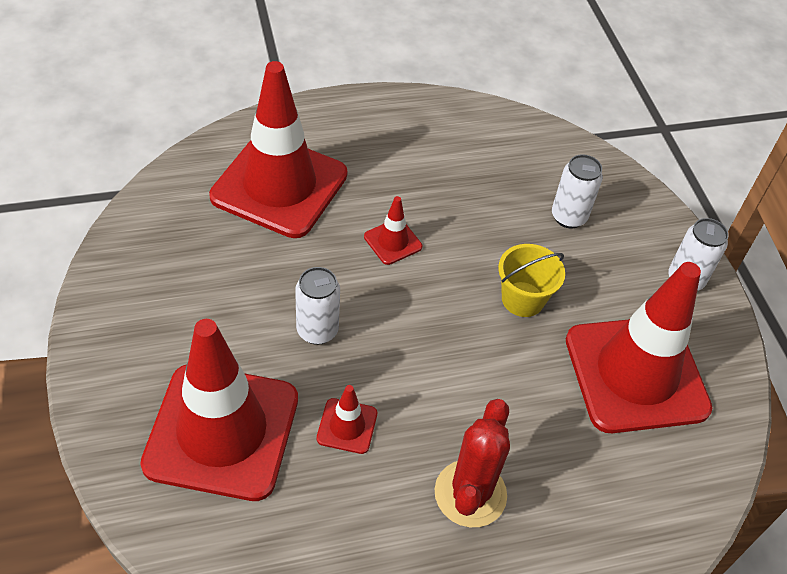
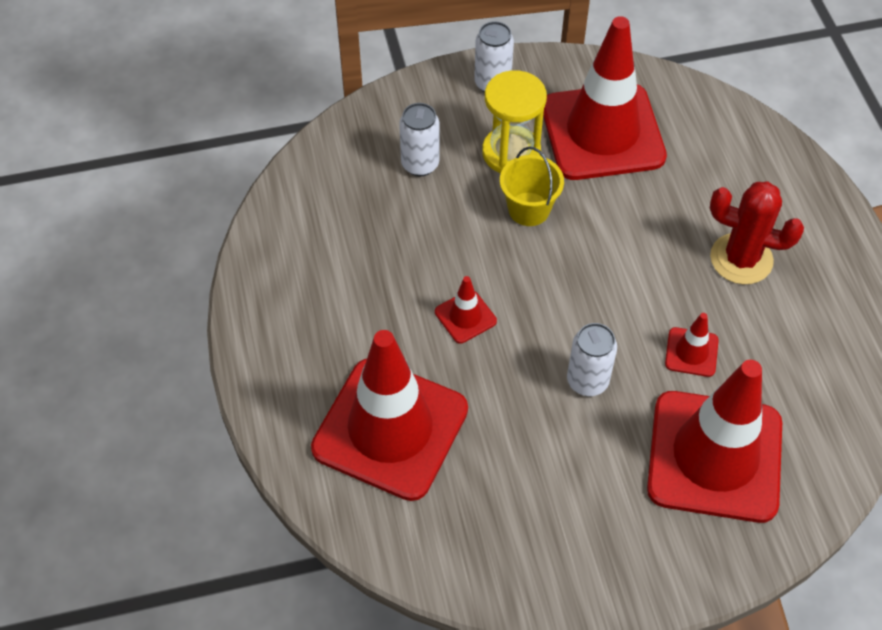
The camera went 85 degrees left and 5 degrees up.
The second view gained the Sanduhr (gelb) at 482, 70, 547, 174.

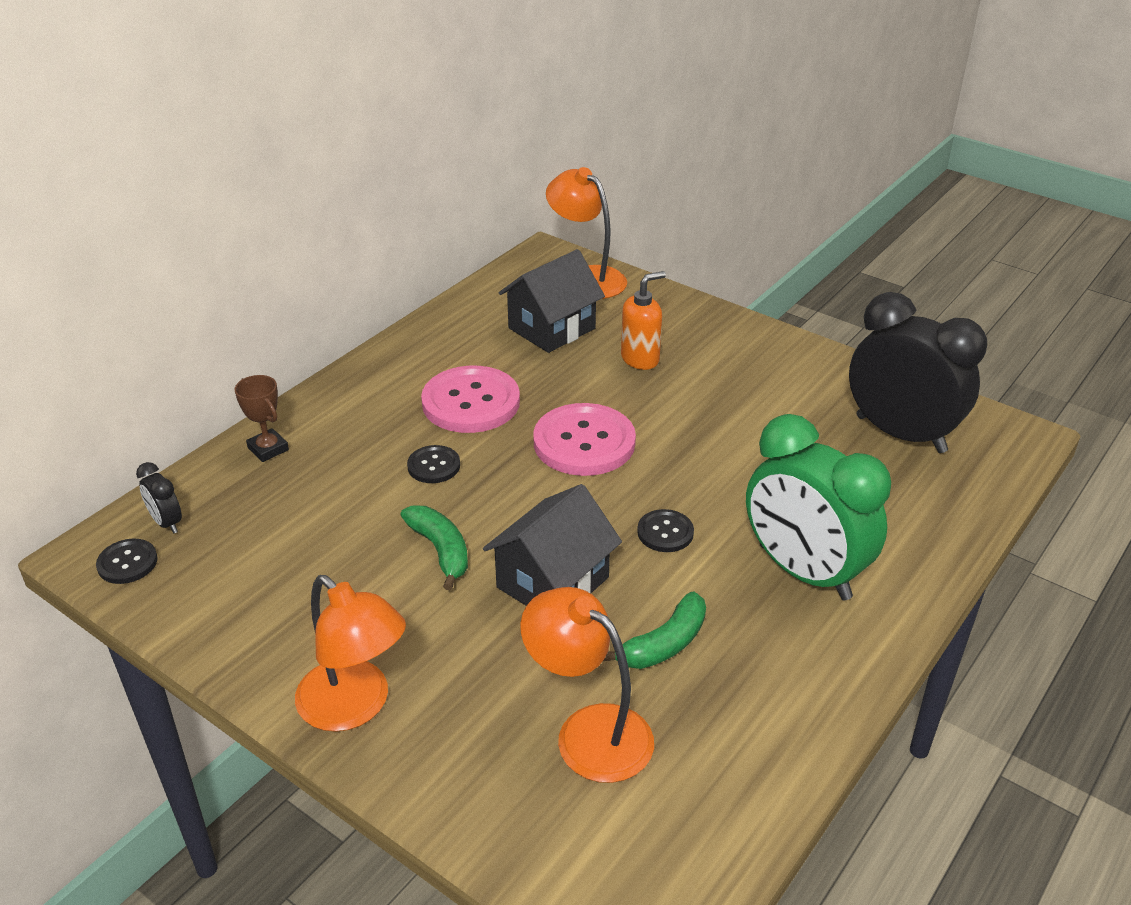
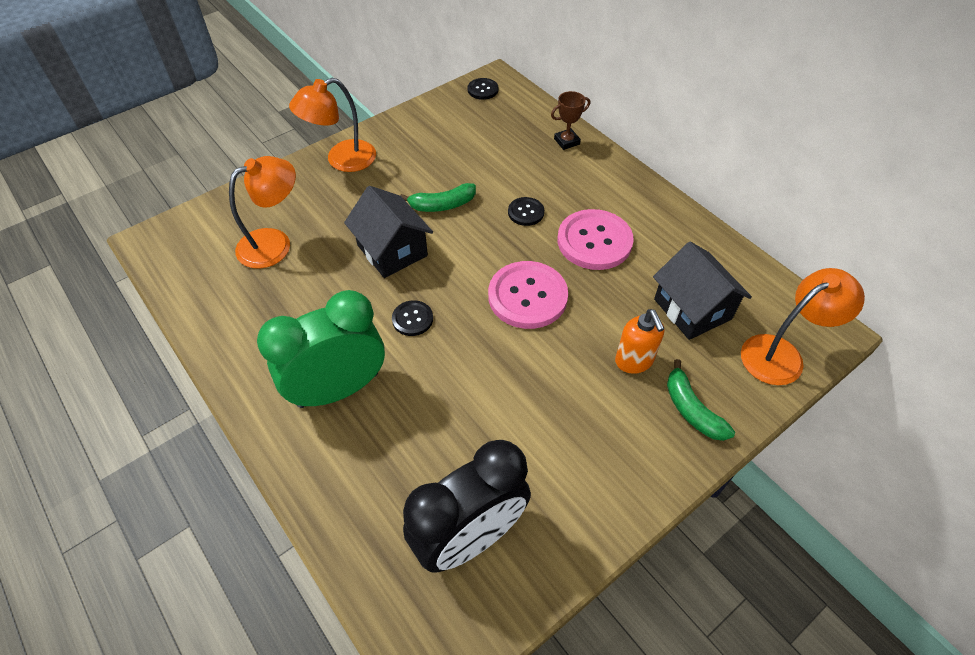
The camera went 105 degrees right and 15 degrees up.
The Banane (grün) ended up elsewhere, having gone from 603, 592, 706, 669 to 667, 359, 735, 441.
The second view lost the Wecker (schwarz) at 136, 462, 182, 533.

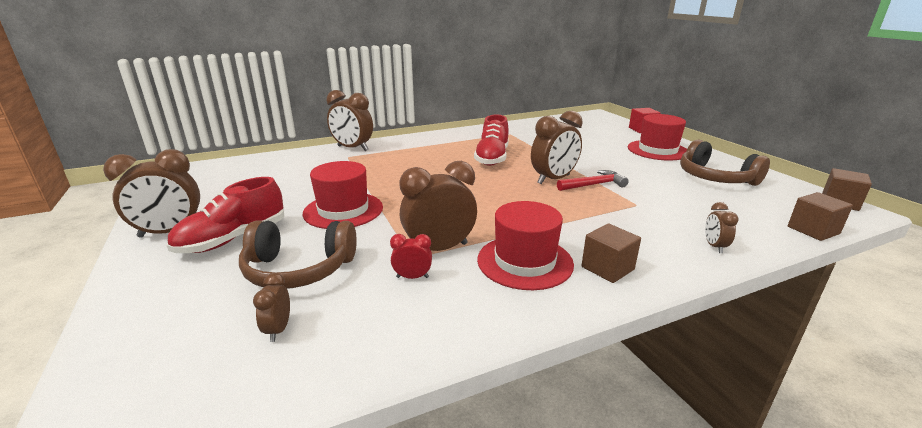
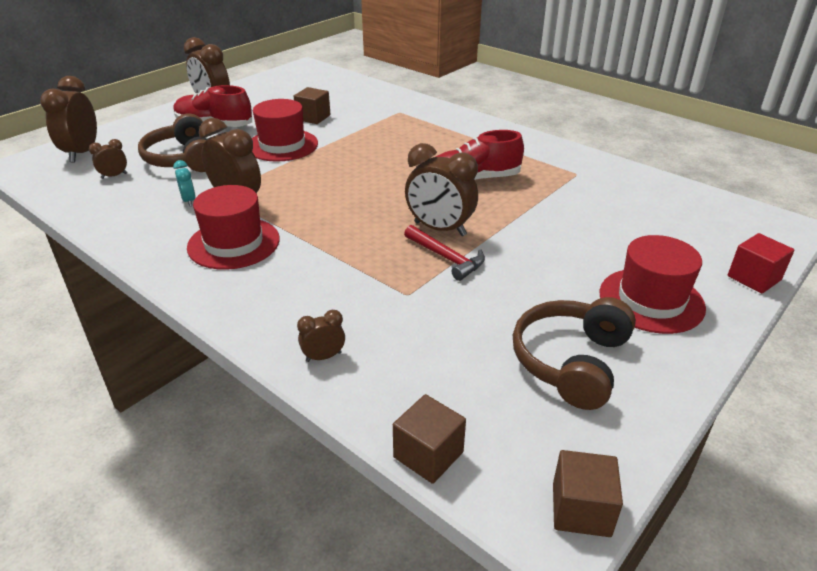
The camera went 65 degrees right and 10 degrees up.
The Wecker (braun) ended up elsewhere, having gone from 327, 90, 373, 151 to 40, 76, 97, 163.
What was the Wecker (rot) at 390, 234, 432, 279 turned into the Wecker (türkis) at 173, 160, 196, 207.
The Kubus (braun) ended up elsewhere, having gone from 581, 223, 641, 283 to 294, 87, 331, 124.

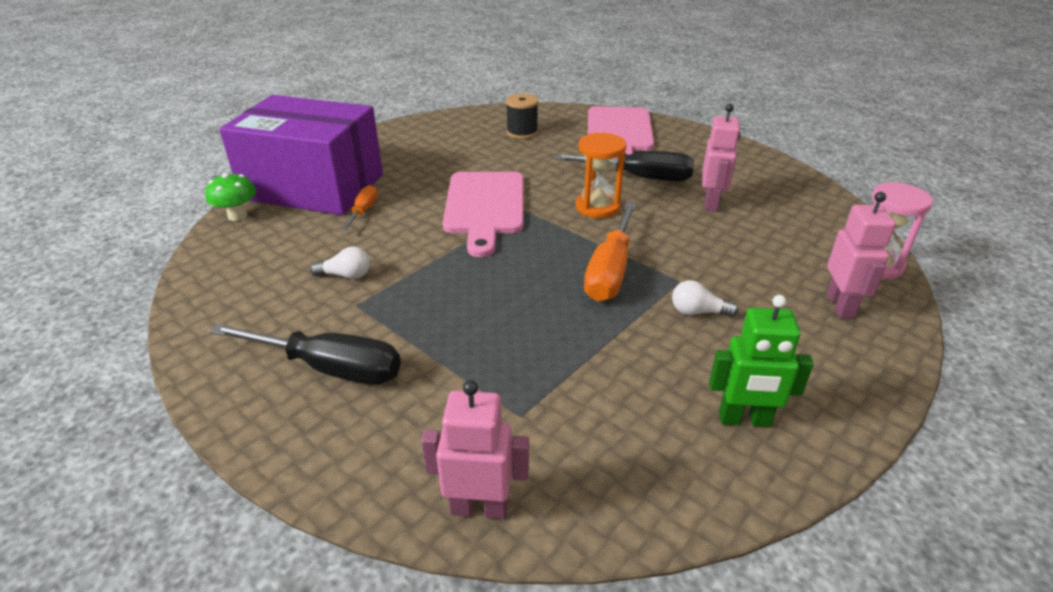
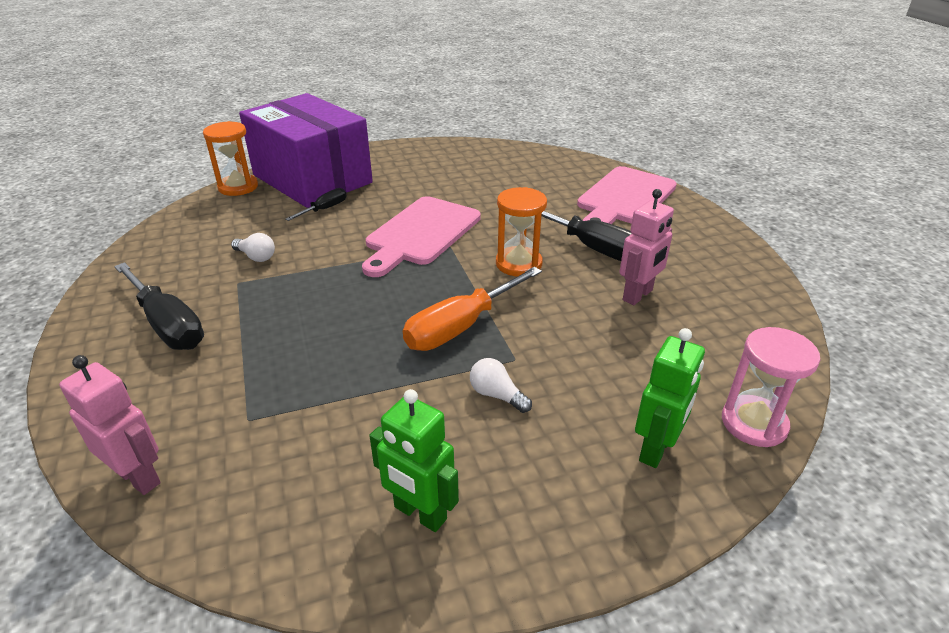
The camera went 30 degrees right and 0 degrees up.
Where the Pilz (grün) stood at 205, 173, 256, 221, the Sanduhr (orange) came to stand at 203, 121, 258, 196.
What was the Schraubenzieher (orange) at 341, 185, 378, 231 turned into the Schraubenzieher (schwarz) at 285, 188, 347, 221.
What was the Roboter (rosa) at 827, 192, 896, 318 turned into the Roboter (grün) at 635, 328, 705, 468.
The second view lost the Garnrolle (schwarz) at 506, 94, 539, 139.

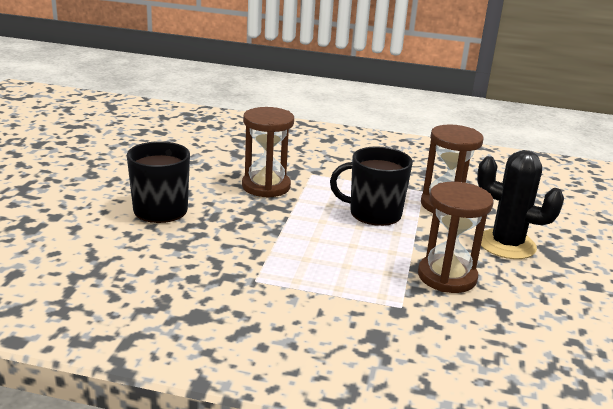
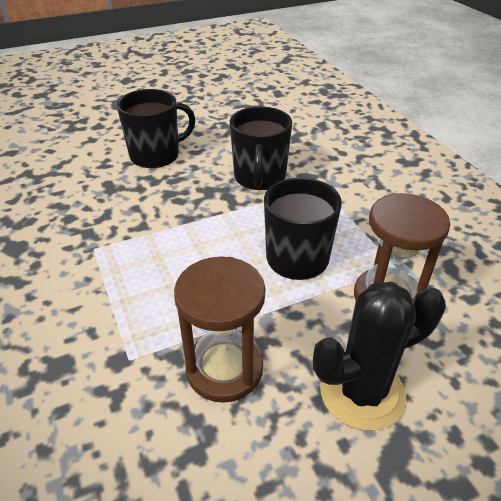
The camera went 55 degrees right and 15 degrees up.
Where the Sanduhr (braun) stood at 242, 107, 294, 198, the Tasse (schwarz) came to stand at 230, 106, 292, 190.
The Kaktus (schwarz) at 477, 150, 564, 259 ended up facing another way, 75 degrees clockwise from before.

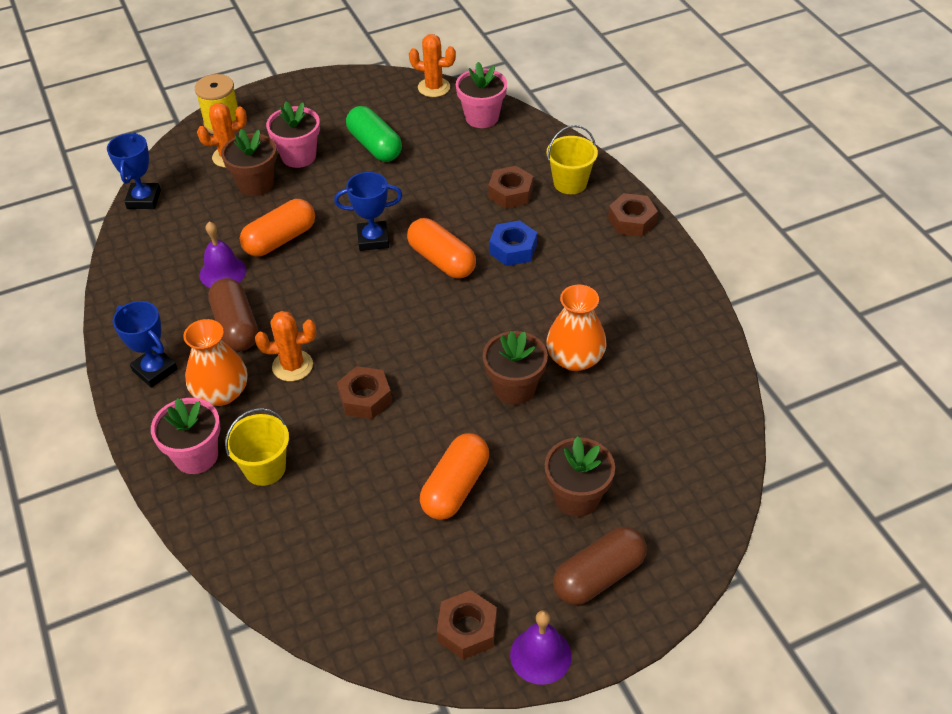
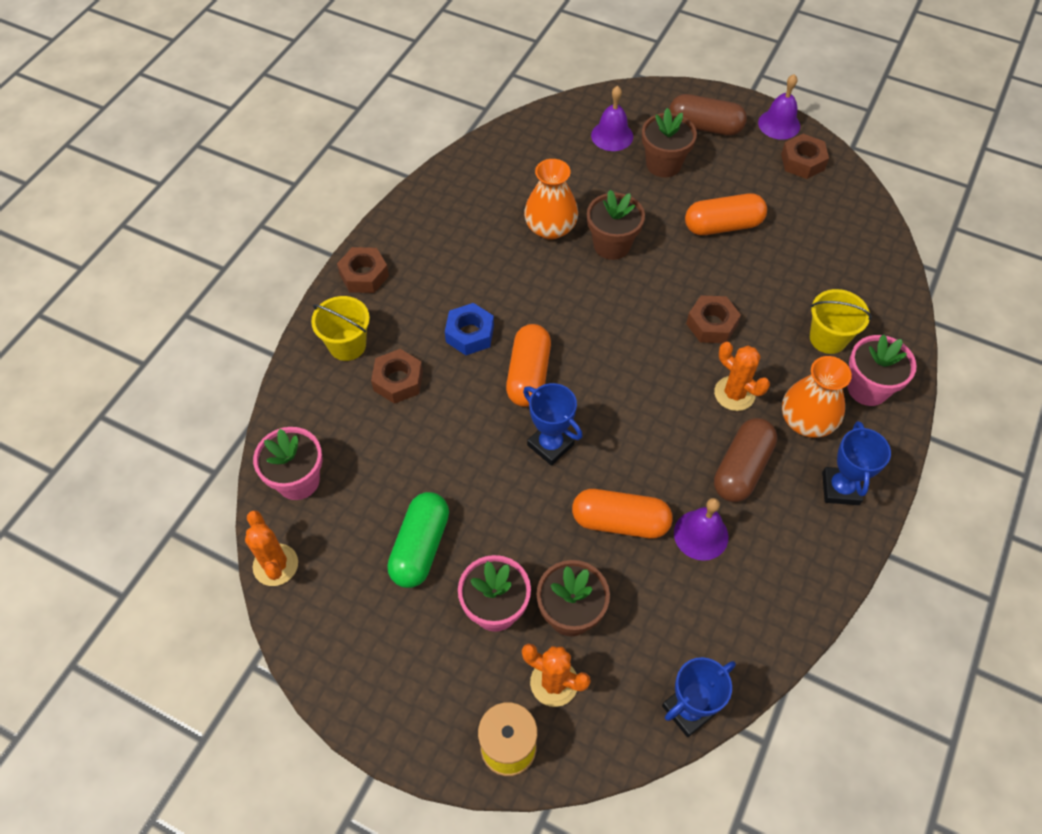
The camera went 130 degrees left and 10 degrees up.
The second view gained the Glocke (lila) at 591, 86, 633, 151.

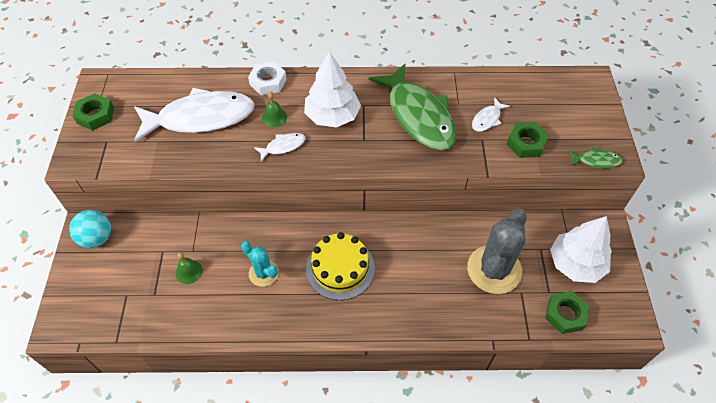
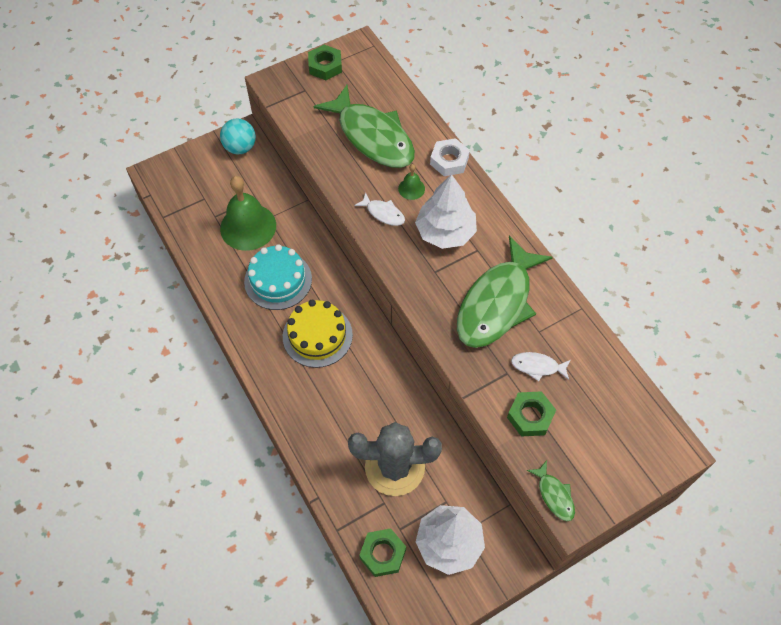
The camera went 60 degrees right and 5 degrees up.
The size of the Glocke (grün) at 176, 252, 203, 284 changed by a factor of 2.21.
Where the Kaktus (türkis) stood at 241, 241, 279, 287, the Kuchen (türkis) came to stand at 244, 244, 312, 310.
What was the Fisch (weiß) at 134, 88, 255, 142 turned into the Fisch (grün) at 313, 85, 415, 168.

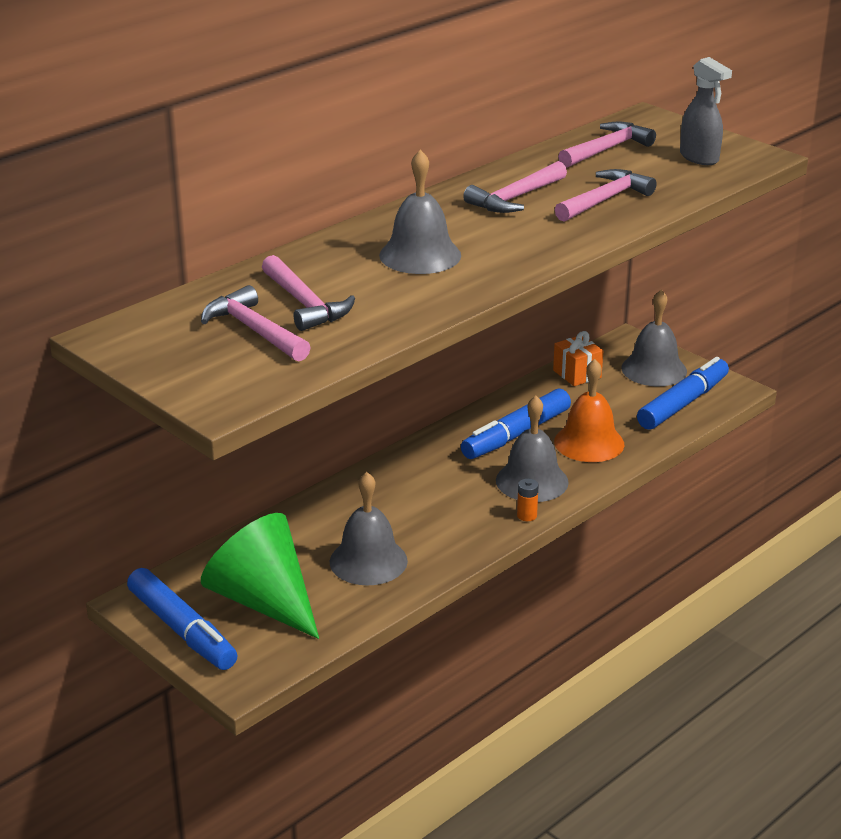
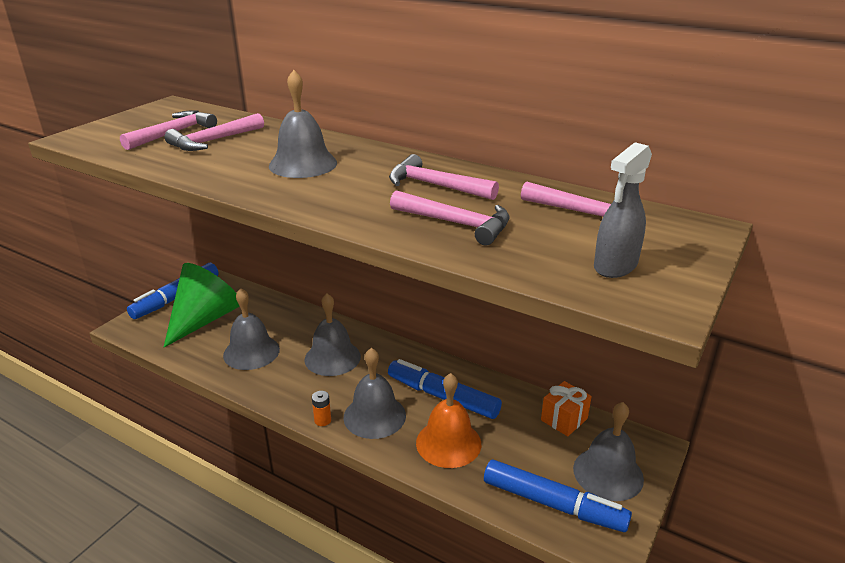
The camera went 75 degrees right and 0 degrees up.
The second view gained the Glocke (grau) at 304, 294, 361, 376.

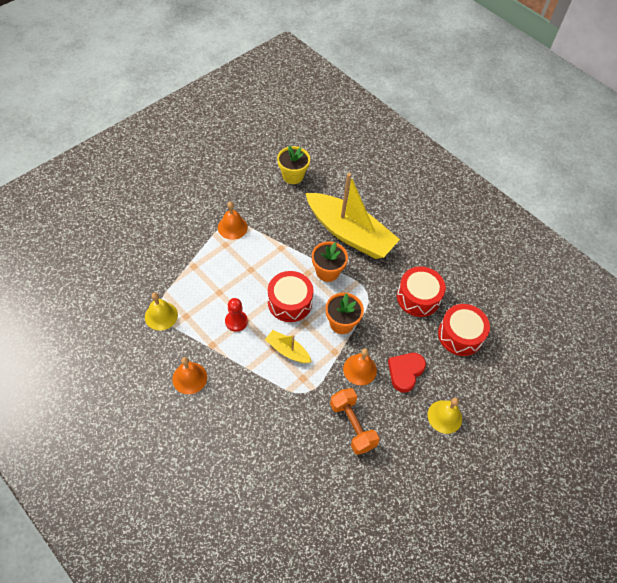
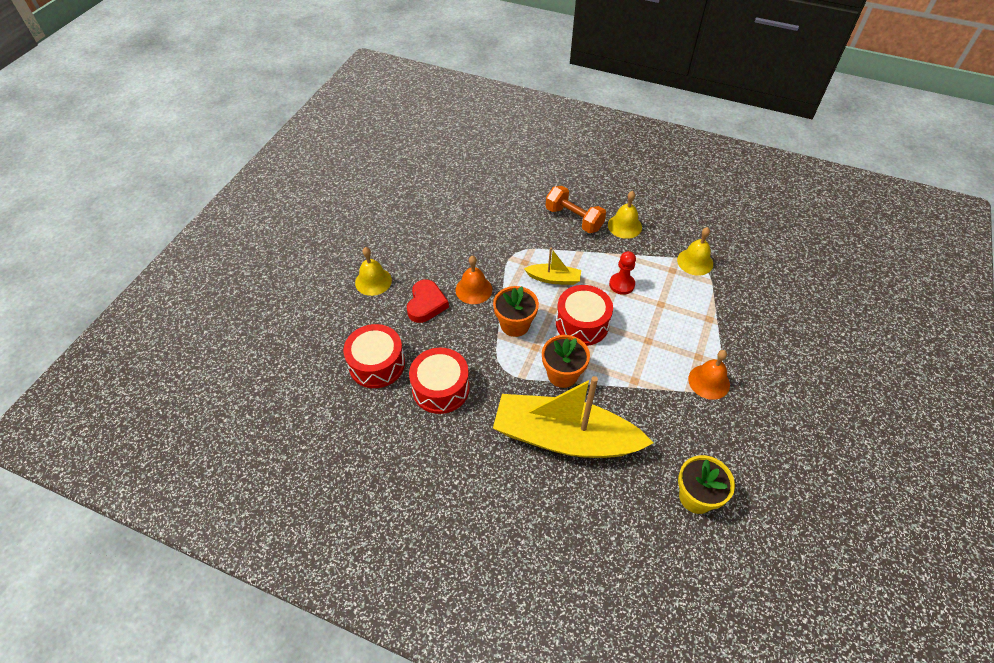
The camera went 160 degrees right and 5 degrees down.
The Hantel (orange) ended up elsewhere, having gone from 330, 388, 380, 455 to 546, 186, 606, 233.
What was the Glocke (orange) at 172, 357, 207, 394 turned into the Glocke (gelb) at 608, 191, 642, 239.

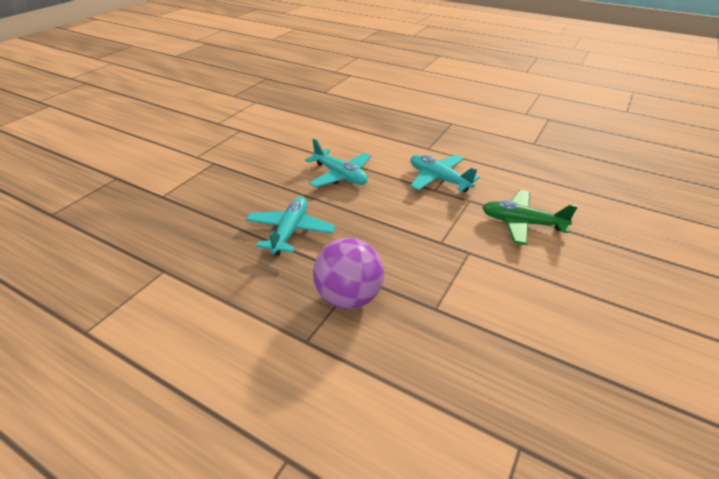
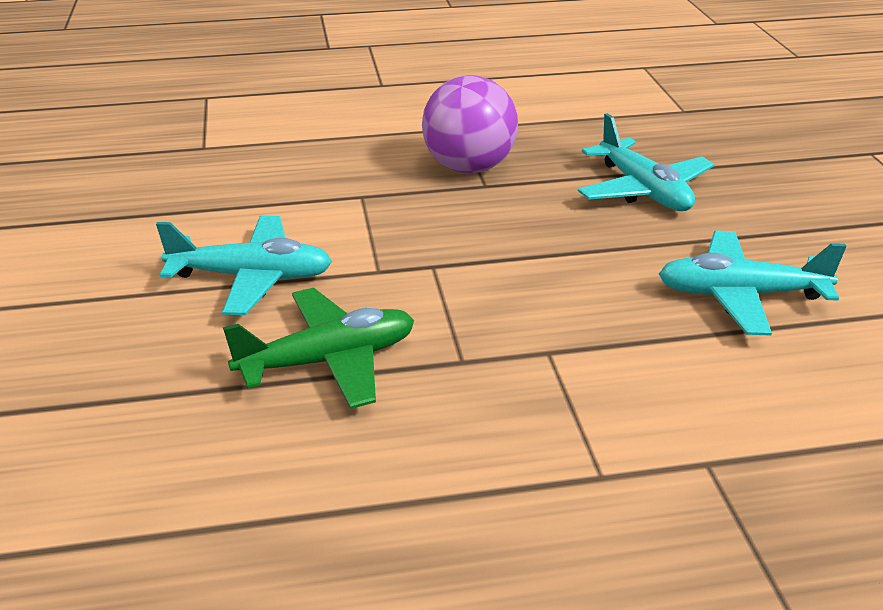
The camera went 140 degrees right and 5 degrees down.
The Flugzeug (türkis) ended up elsewhere, having gone from 410, 155, 480, 192 to 156, 216, 332, 315.

